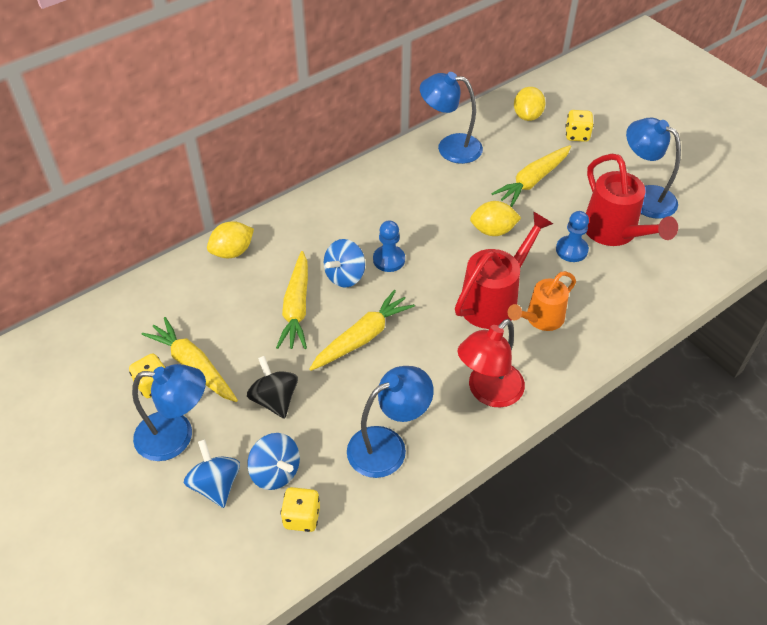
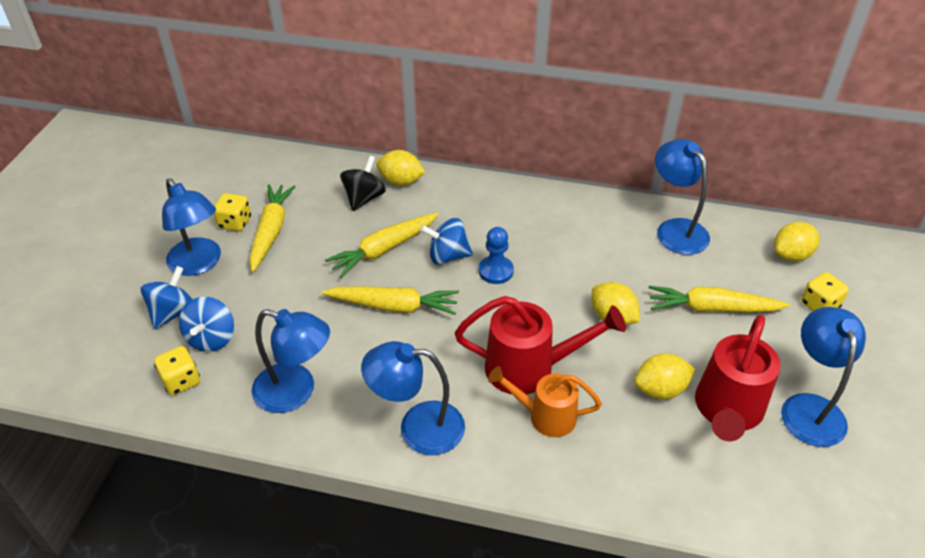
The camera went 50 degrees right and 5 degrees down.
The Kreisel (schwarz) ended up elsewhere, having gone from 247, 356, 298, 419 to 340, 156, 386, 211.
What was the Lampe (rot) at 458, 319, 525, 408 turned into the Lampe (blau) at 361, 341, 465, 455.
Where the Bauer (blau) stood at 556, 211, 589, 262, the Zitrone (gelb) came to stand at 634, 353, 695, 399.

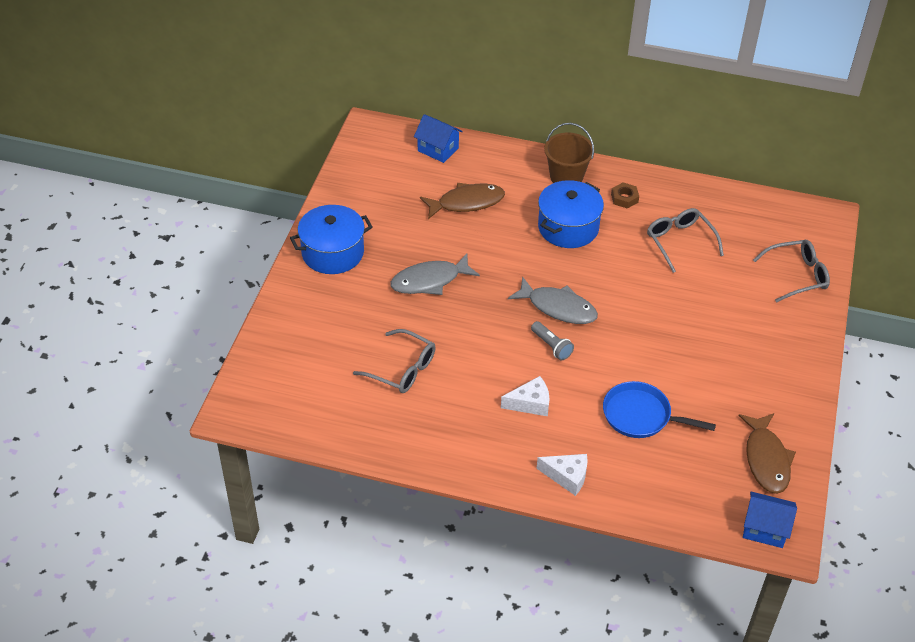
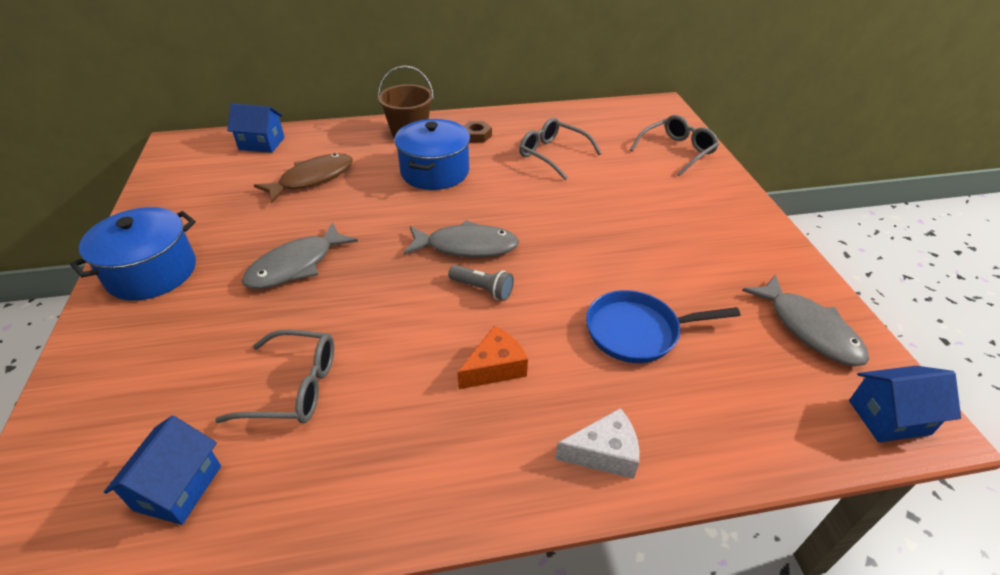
The camera went 25 degrees left and 5 degrees down.
The second view gained the Haus (blau) at 104, 415, 221, 525.
What was the Käse (weiß) at 501, 376, 549, 416 turned into the Käse (orange) at 457, 326, 528, 389.
What was the Fisch (braun) at 739, 413, 796, 494 turned into the Fisch (grau) at 742, 274, 869, 366.

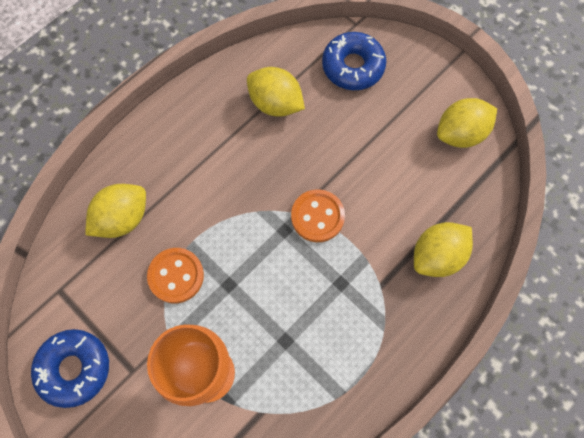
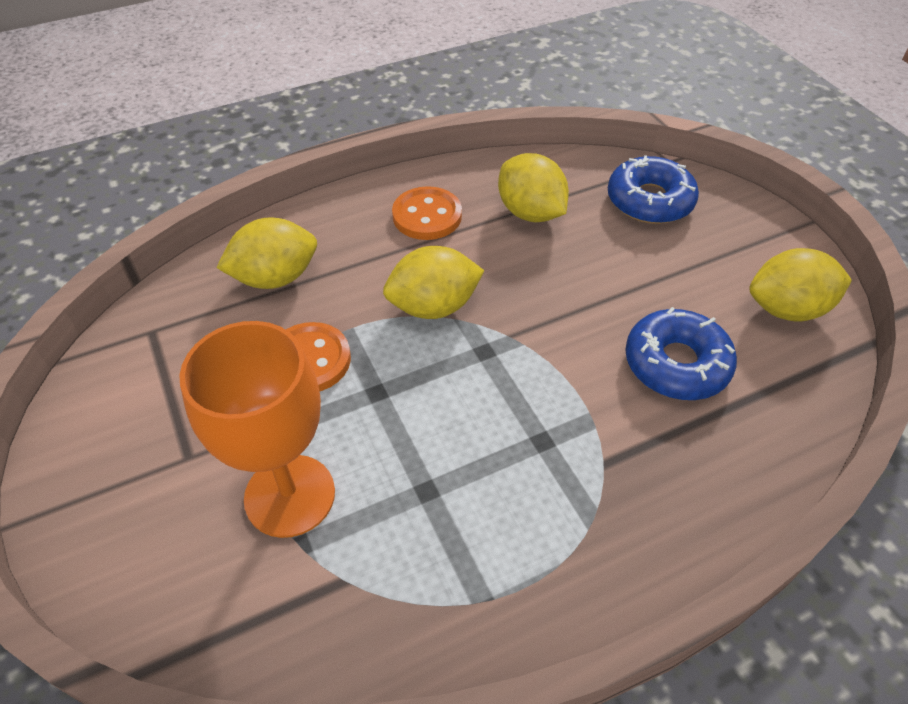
The camera went 20 degrees right and 20 degrees down.
The Zitrone (gelb) ended up elsewhere, having gone from 414, 222, 473, 277 to 383, 246, 484, 319.
The Knopf (orange) ended up elsewhere, having gone from 291, 189, 345, 242 to 392, 186, 462, 240.
The Donut (blau) ended up elsewhere, having gone from 31, 329, 109, 408 to 625, 307, 737, 400.

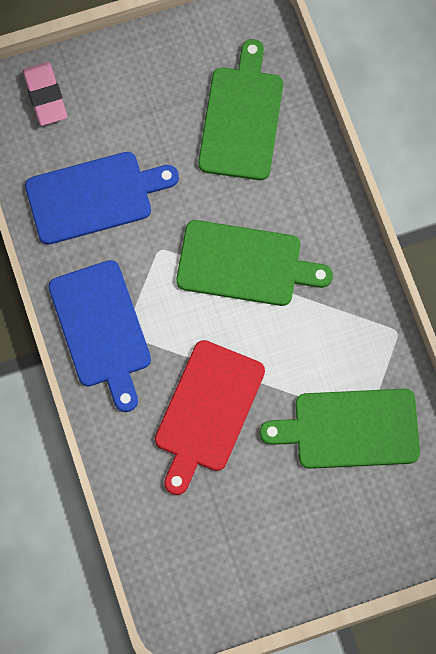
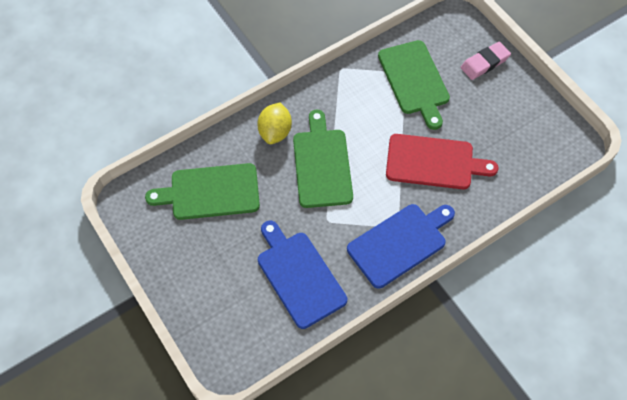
The camera went 105 degrees left and 10 degrees down.
The second view gained the Zitrone (gelb) at 257, 102, 292, 144.
The Radiergummi (rosa) ended up elsewhere, having gone from 23, 62, 67, 126 to 461, 42, 511, 80.

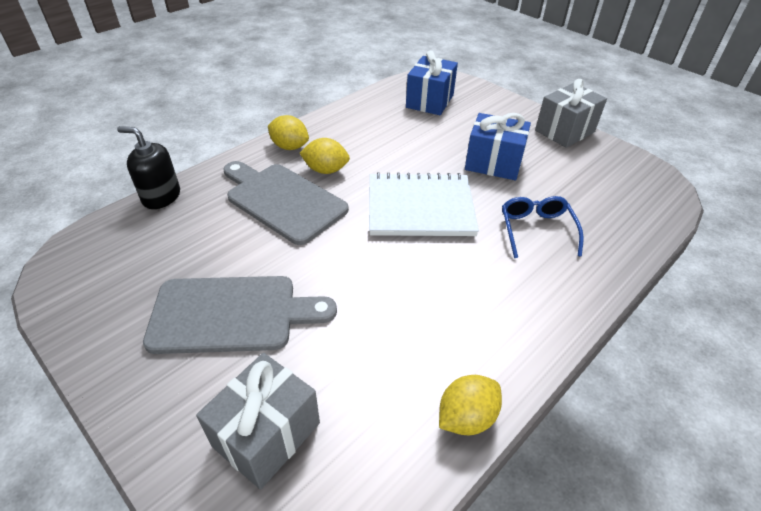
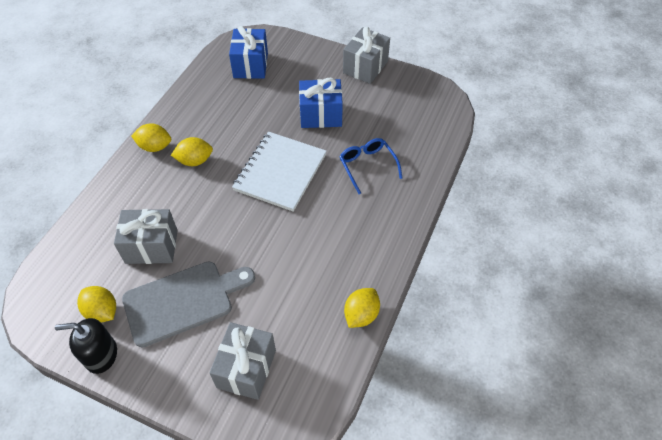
The camera went 20 degrees left and 10 degrees up.
The Seifenspender (schwarz) ended up elsewhere, having gone from 117, 126, 180, 209 to 55, 318, 117, 374.
The second view gained the Zitrone (gelb) at 77, 286, 116, 323.
The second view gained the Geschenk (grau) at 114, 209, 178, 264.
The Notizbuch (weiß) at 369, 172, 479, 236 ended up facing another way, 45 degrees counterclockwise from before.
The second view lost the Schneidebrett (grau) at 223, 161, 349, 245.

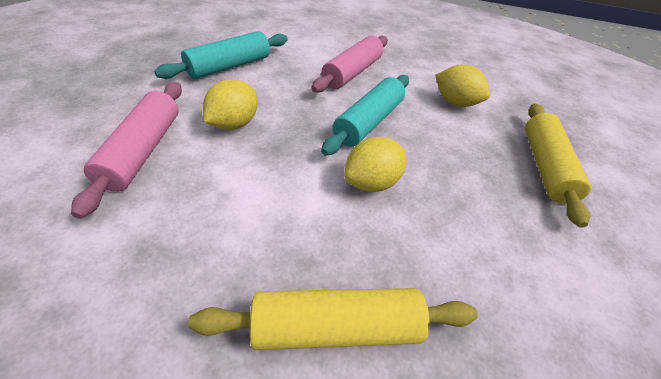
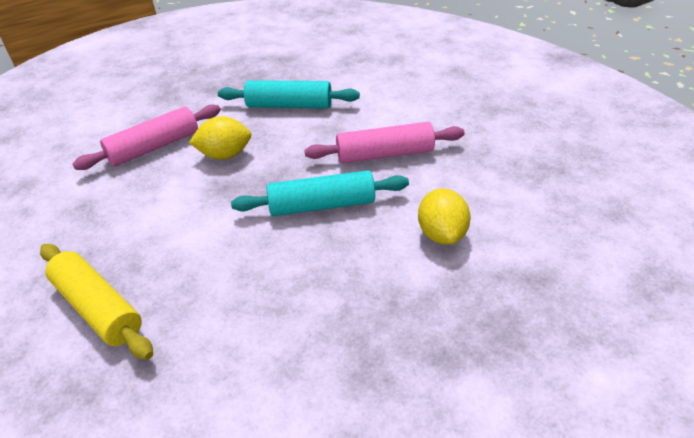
The camera went 55 degrees right and 5 degrees down.
The second view lost the Zitrone (gelb) at 344, 137, 407, 192.
The second view lost the Nudelholz (gelb) at 525, 104, 591, 228.

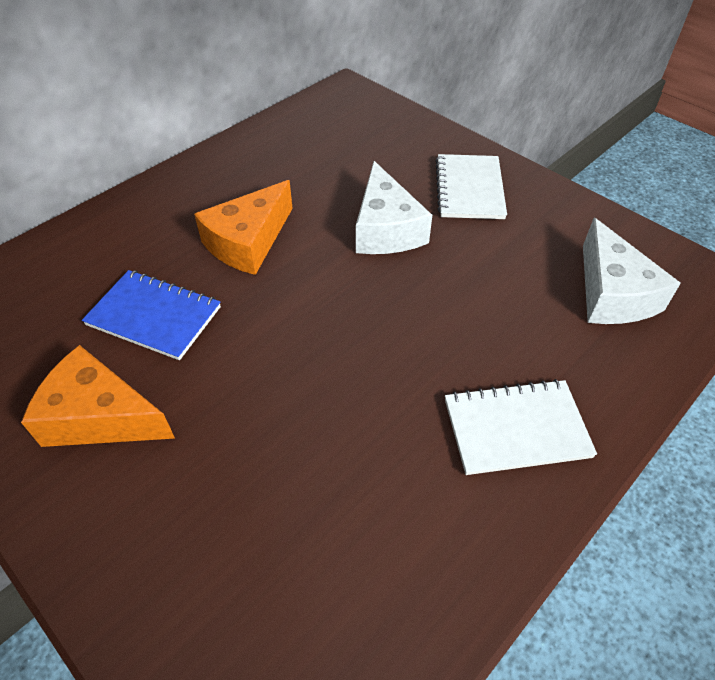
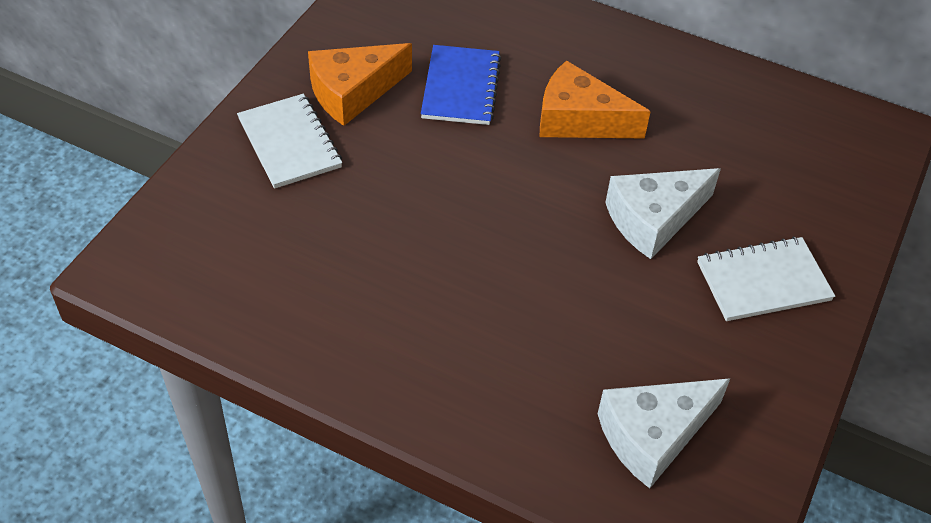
The camera went 70 degrees right and 0 degrees up.
The Notizbuch (weiß) ended up elsewhere, having gone from 445, 379, 597, 475 to 237, 94, 342, 189.
The Käse (orange) at 21, 345, 175, 447 ended up facing another way, 120 degrees counterclockwise from before.

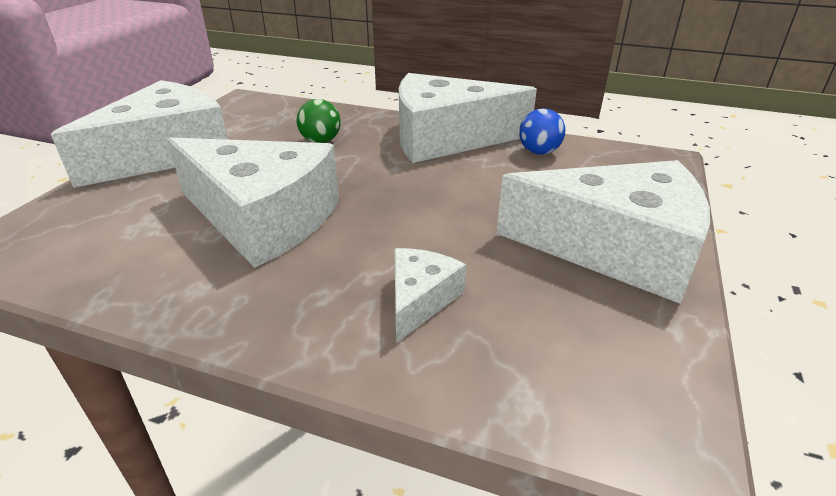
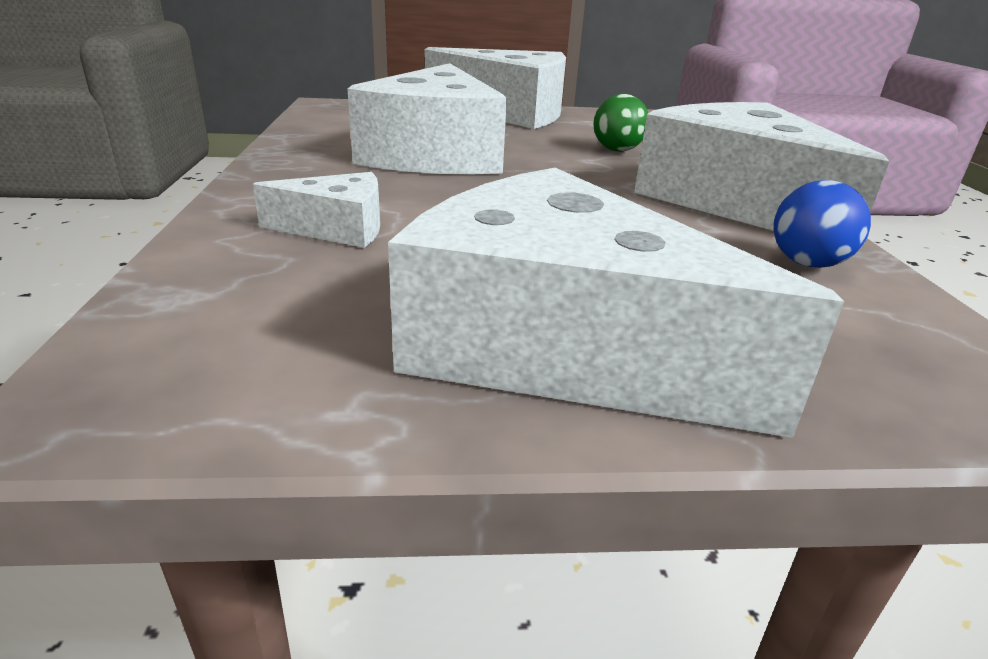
The camera went 65 degrees right and 5 degrees down.
The Käse (weiß) at 496, 160, 710, 304 ended up facing another way, 135 degrees clockwise from before.

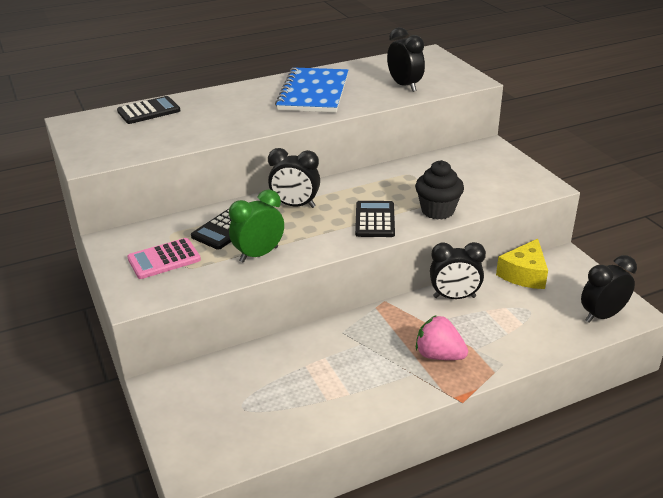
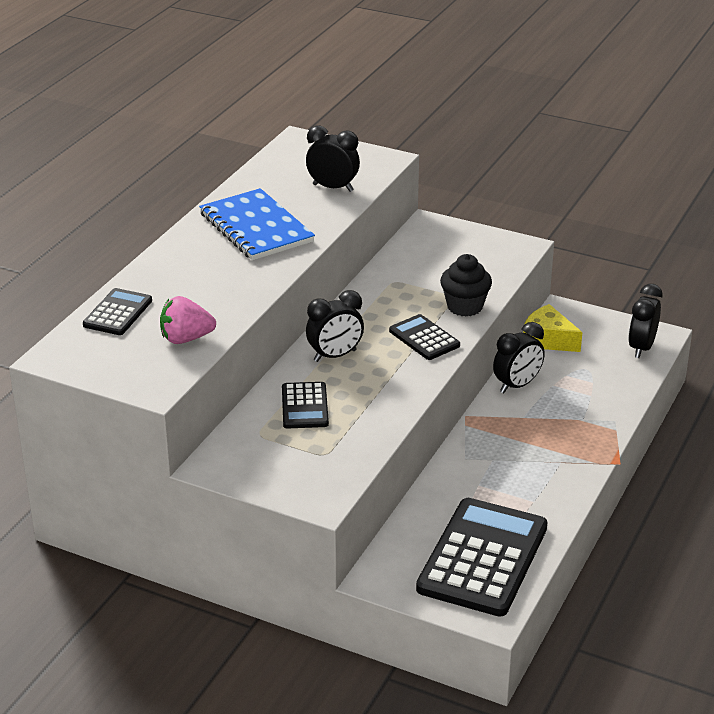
The camera went 40 degrees left and 0 degrees up.
The Erdbeere (rosa) ended up elsewhere, having gone from 416, 315, 468, 360 to 160, 296, 216, 344.
The second view gained the Taschenrechner (schwarz) at 416, 498, 548, 616.
The Käse (gelb) at 496, 239, 548, 289 ended up facing another way, 135 degrees clockwise from before.
The second view lost the Taschenrechner (rosa) at 127, 238, 201, 279.
The second view lost the Wecker (grün) at 229, 189, 284, 263.

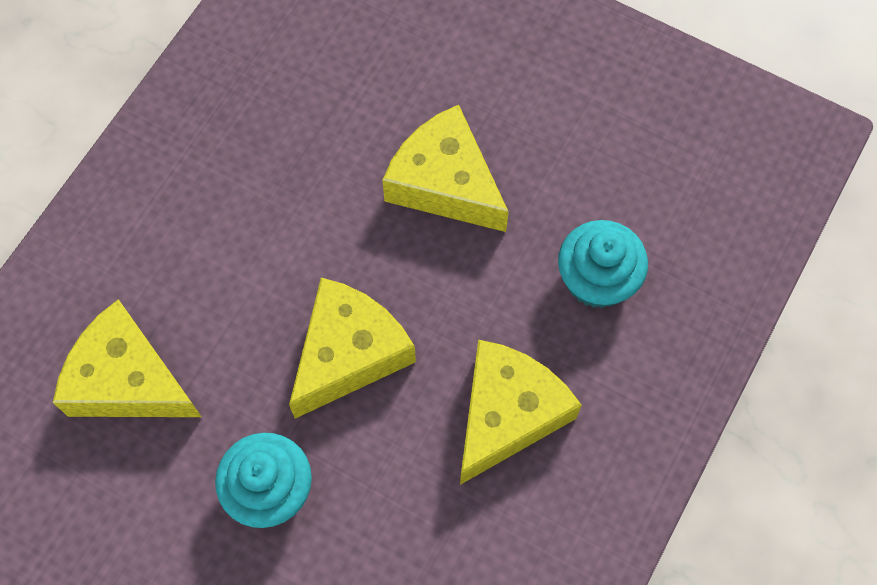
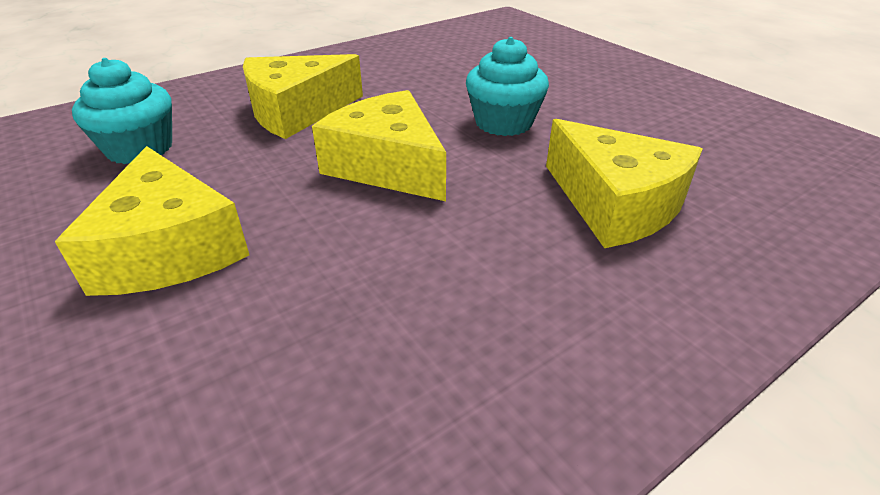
The camera went 155 degrees left and 30 degrees down.
The Käse (gelb) at 289, 278, 416, 419 ended up facing another way, 75 degrees clockwise from before.

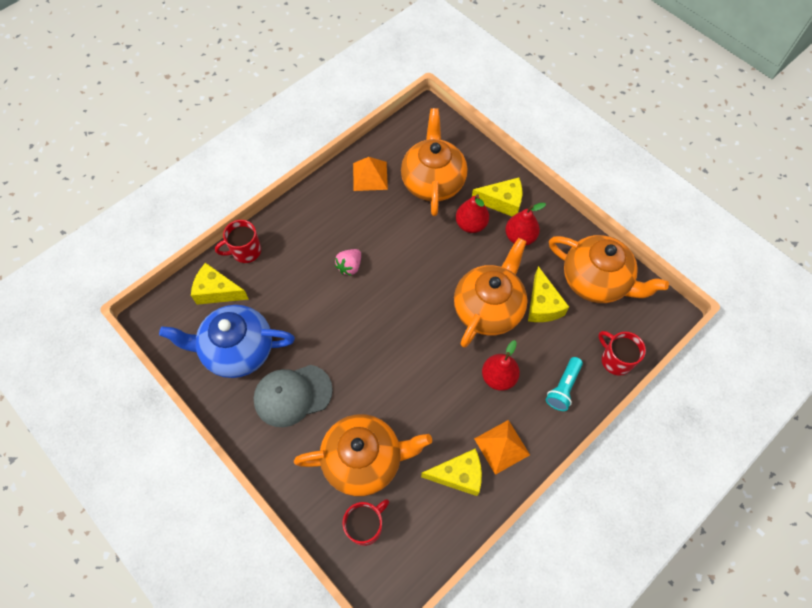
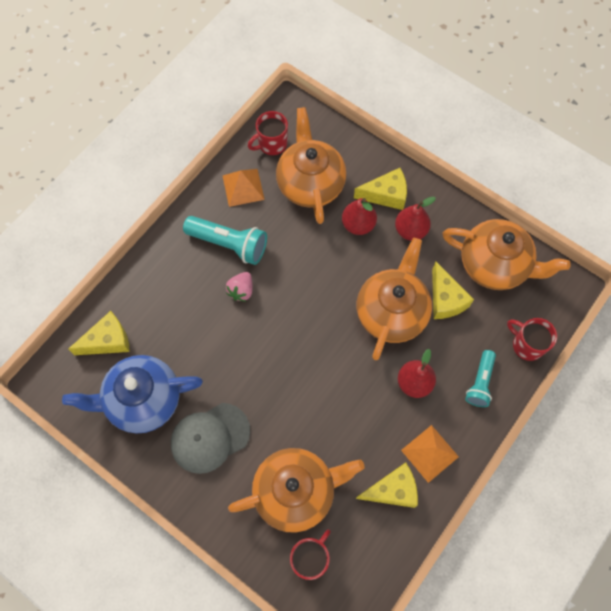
The camera went 10 degrees left and 5 degrees up.
The Käse (gelb) at 191, 263, 249, 305 ended up facing another way, 150 degrees clockwise from before.
The second view gained the Taschenlampe (türkis) at 183, 216, 267, 265.
The Tasse (rot) ended up elsewhere, having gone from 215, 220, 261, 263 to 248, 111, 288, 155.

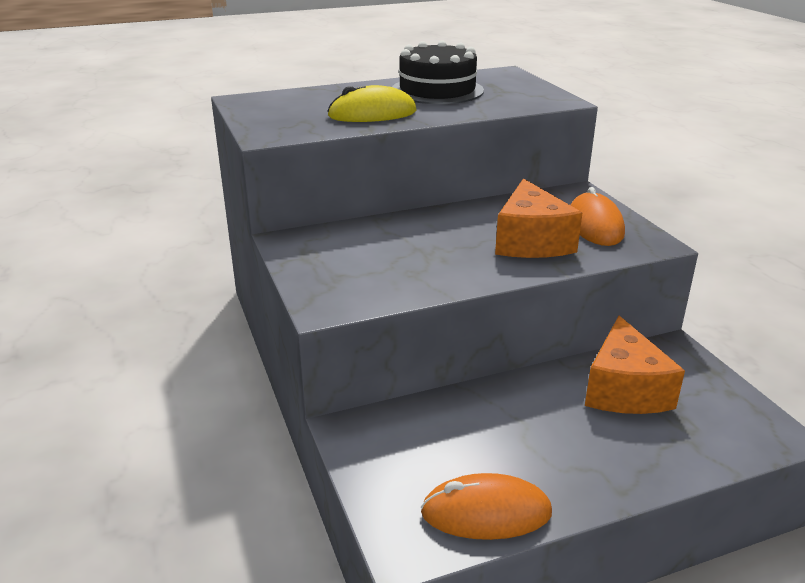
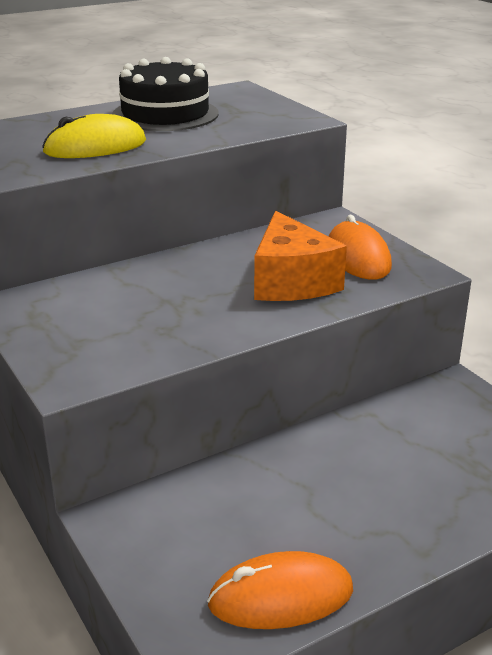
The camera went 10 degrees left and 0 degrees up.
The second view lost the Käse (orange) at 585, 316, 685, 414.

